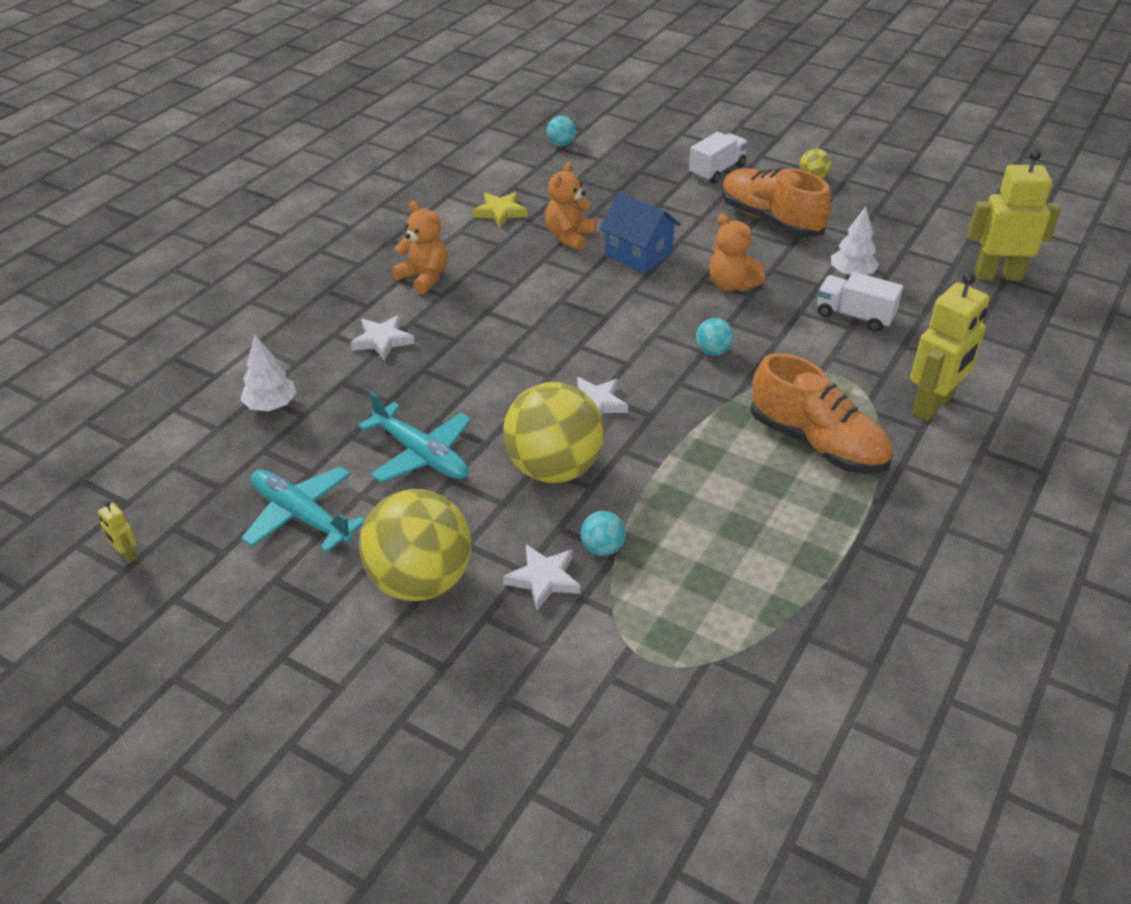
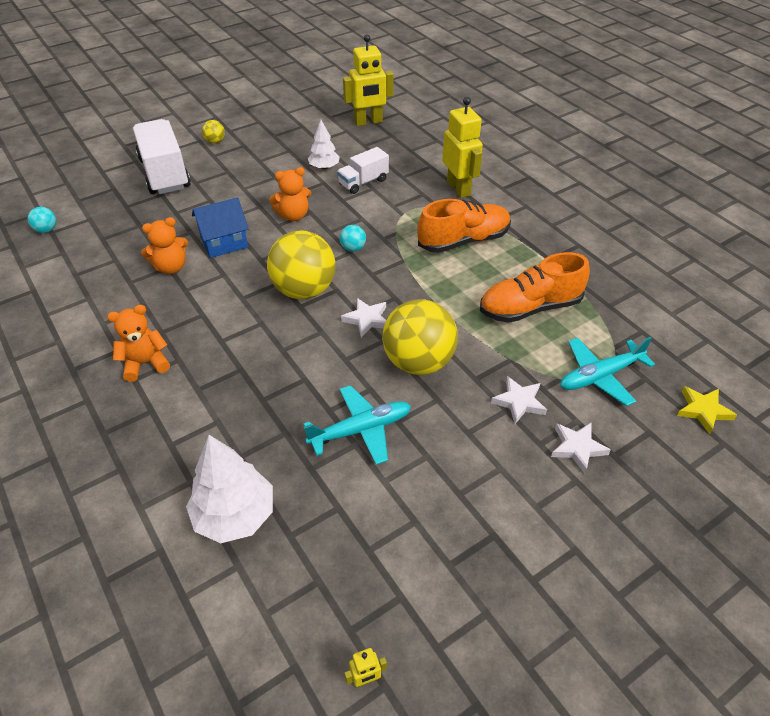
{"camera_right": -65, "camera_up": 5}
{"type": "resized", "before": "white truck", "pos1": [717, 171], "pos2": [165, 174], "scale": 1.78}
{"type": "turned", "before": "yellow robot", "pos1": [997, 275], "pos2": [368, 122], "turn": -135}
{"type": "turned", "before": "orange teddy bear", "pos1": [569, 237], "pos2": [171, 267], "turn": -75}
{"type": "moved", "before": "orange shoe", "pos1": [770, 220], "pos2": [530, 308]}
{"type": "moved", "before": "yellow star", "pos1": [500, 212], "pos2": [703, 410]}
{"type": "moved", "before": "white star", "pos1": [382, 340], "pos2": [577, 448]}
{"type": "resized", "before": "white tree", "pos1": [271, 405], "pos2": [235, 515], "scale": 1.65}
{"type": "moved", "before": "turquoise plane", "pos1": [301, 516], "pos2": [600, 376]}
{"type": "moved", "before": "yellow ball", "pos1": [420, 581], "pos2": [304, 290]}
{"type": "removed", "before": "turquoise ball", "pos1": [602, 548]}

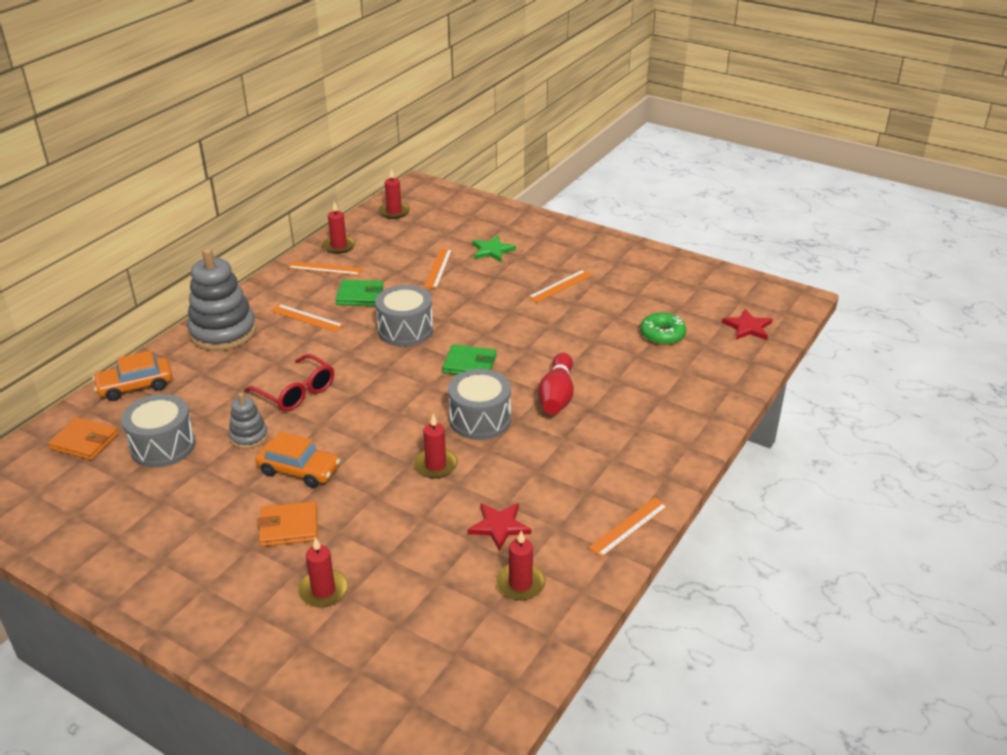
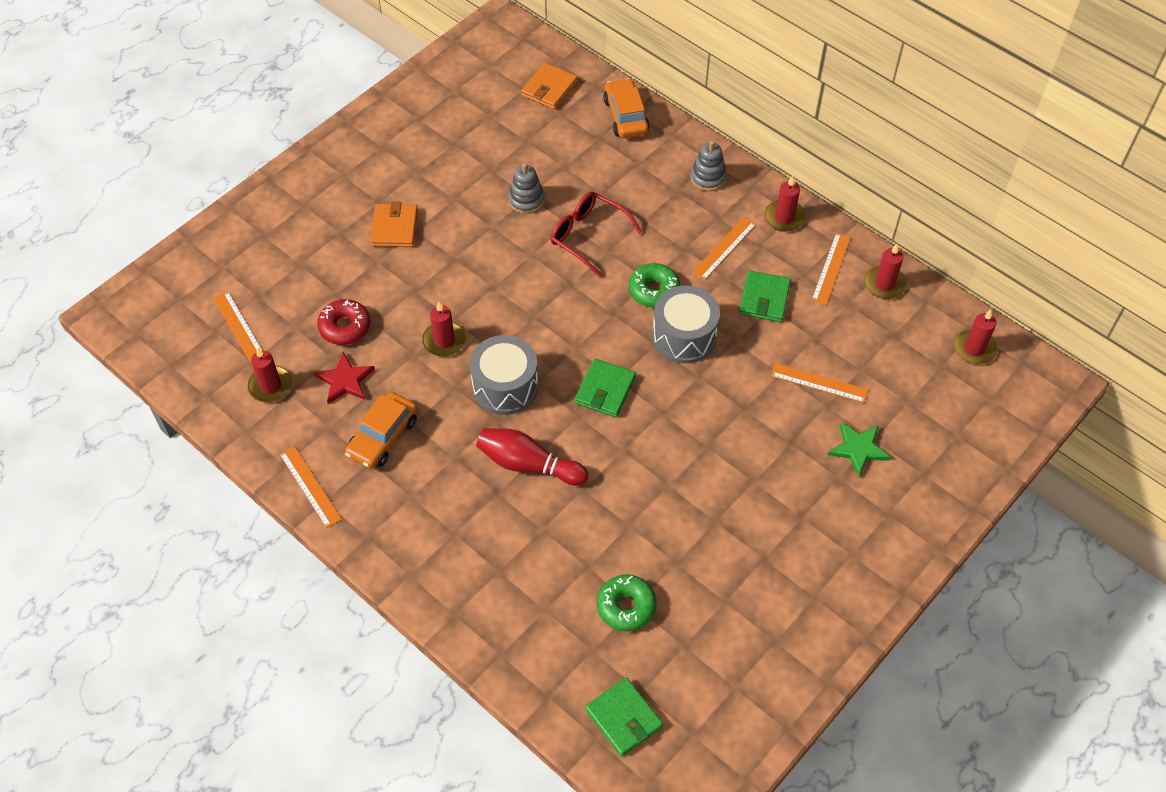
{"camera_right": 100, "camera_up": 20}
{"type": "resized", "before": "grey stacking toy", "pos1": [223, 332], "pos2": [708, 178], "scale": 0.51}
{"type": "moved", "before": "orange ruler", "pos1": [560, 286], "pos2": [239, 327]}
{"type": "replaced", "before": "red star", "after": "green wallet", "pos1": [748, 327], "pos2": [623, 718]}
{"type": "turned", "before": "red glasses", "pos1": [296, 392], "pos2": [588, 236], "turn": 75}
{"type": "removed", "before": "grey drum", "pos1": [163, 446]}
{"type": "moved", "before": "orange car", "pos1": [299, 470], "pos2": [383, 437]}
{"type": "moved", "before": "red candle", "pos1": [323, 590], "pos2": [784, 217]}
{"type": "added", "after": "green donut", "pos2": [654, 290]}
{"type": "added", "after": "red donut", "pos2": [345, 327]}

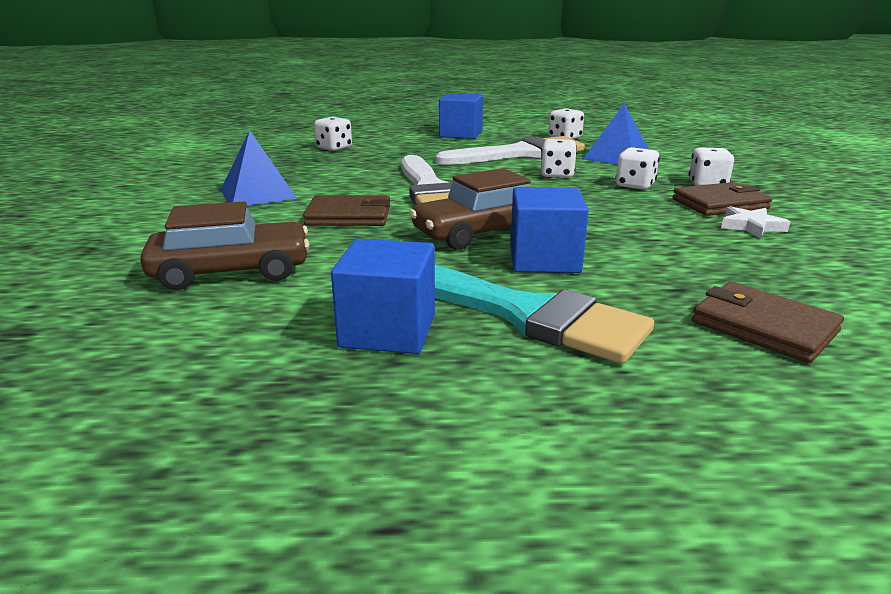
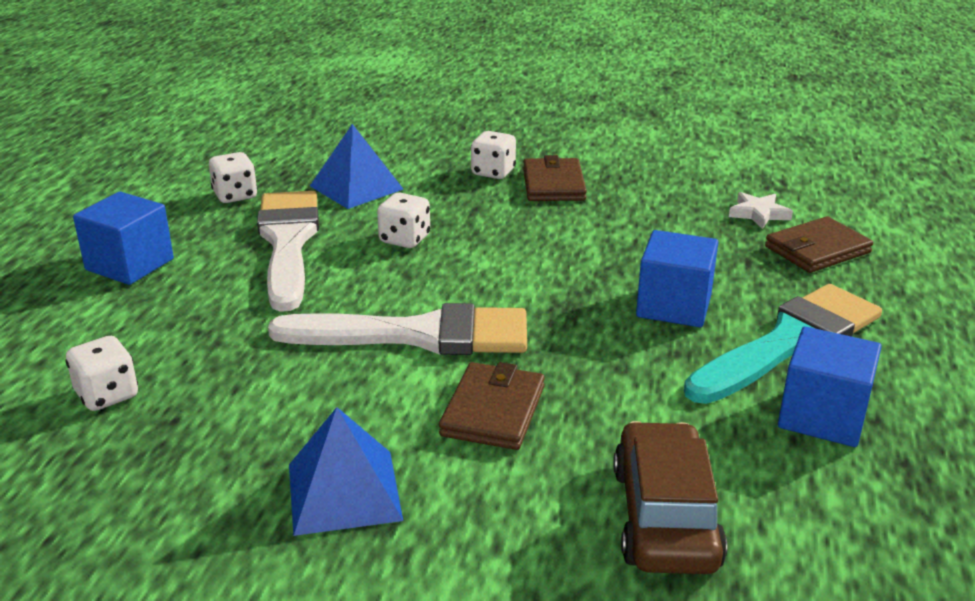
{"camera_right": -75, "camera_up": 5}
{"type": "removed", "before": "white dice", "pos1": [635, 186]}
{"type": "removed", "before": "brown car", "pos1": [479, 233]}
{"type": "moved", "before": "white star", "pos1": [751, 226], "pos2": [758, 214]}

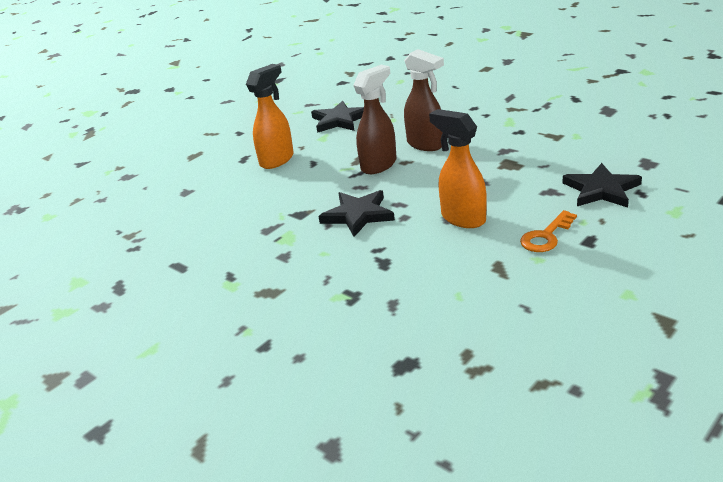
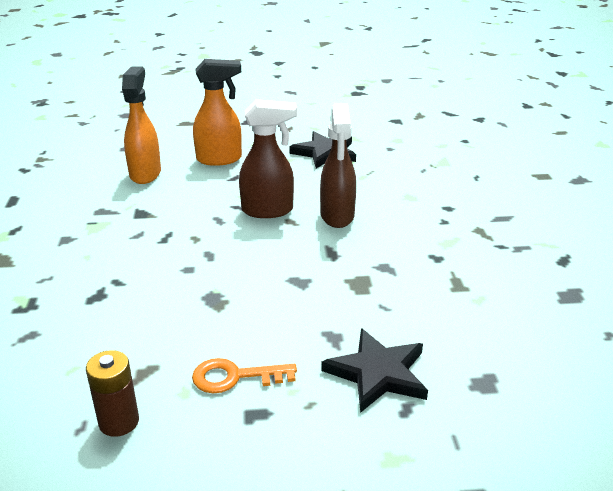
{"camera_right": 40, "camera_up": 0}
{"type": "moved", "before": "orange spray bottle", "pos1": [462, 218], "pos2": [145, 174]}
{"type": "removed", "before": "black star", "pos1": [358, 215]}
{"type": "added", "after": "brown battery", "pos2": [119, 422]}

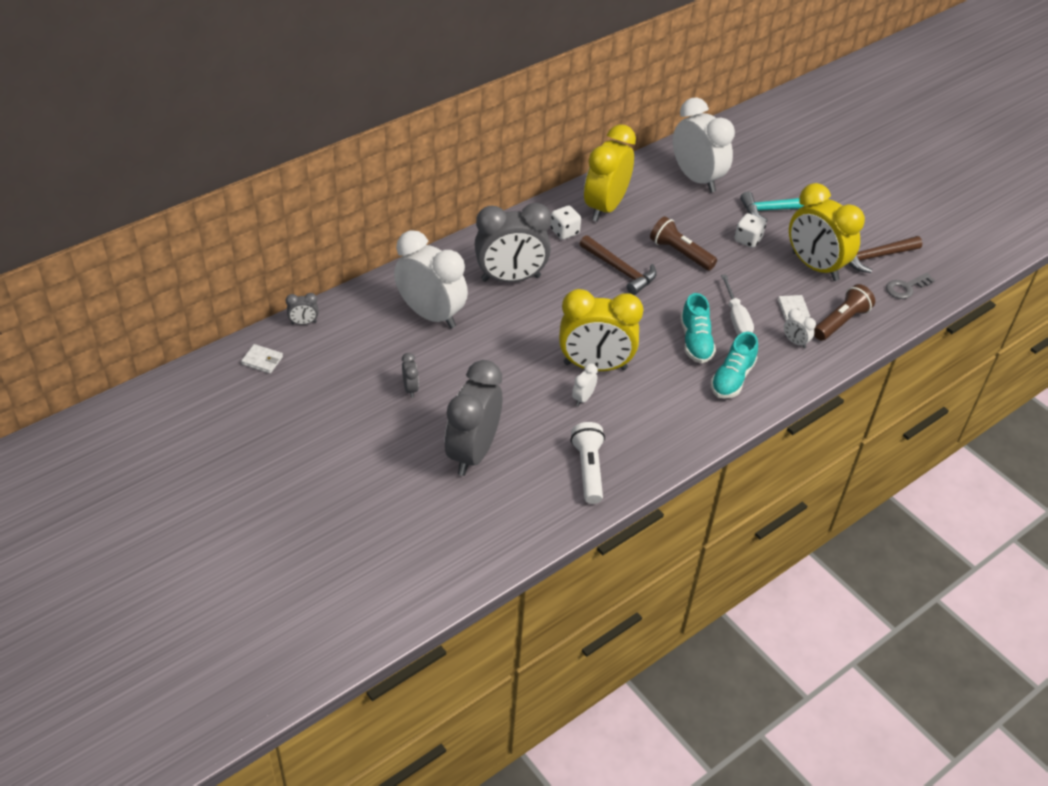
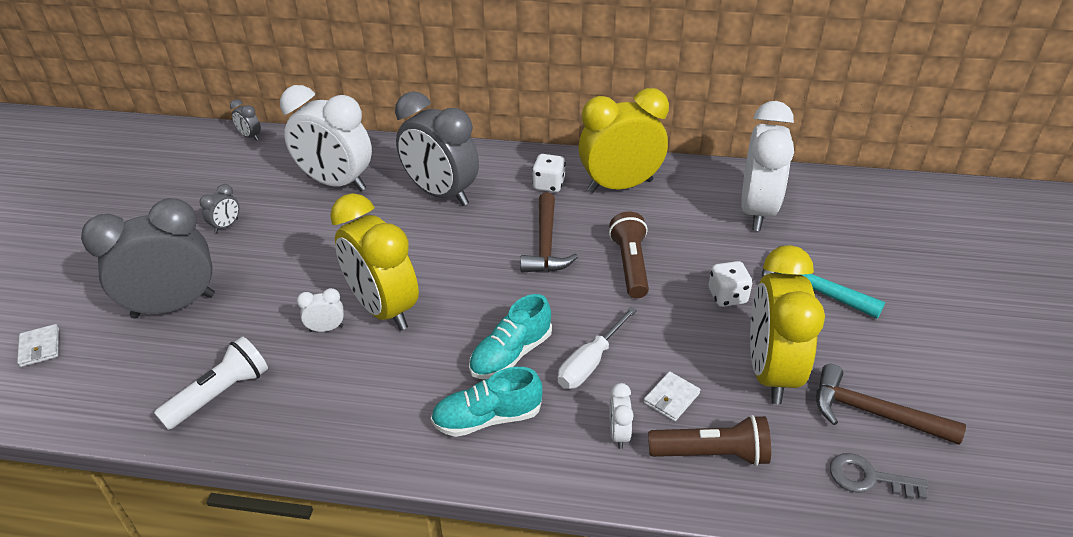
{"camera_right": 50, "camera_up": -5}
{"type": "turned", "before": "white clock", "pos1": [431, 315], "pos2": [336, 183], "turn": 120}
{"type": "moved", "before": "white wallet", "pos1": [262, 360], "pos2": [40, 347]}

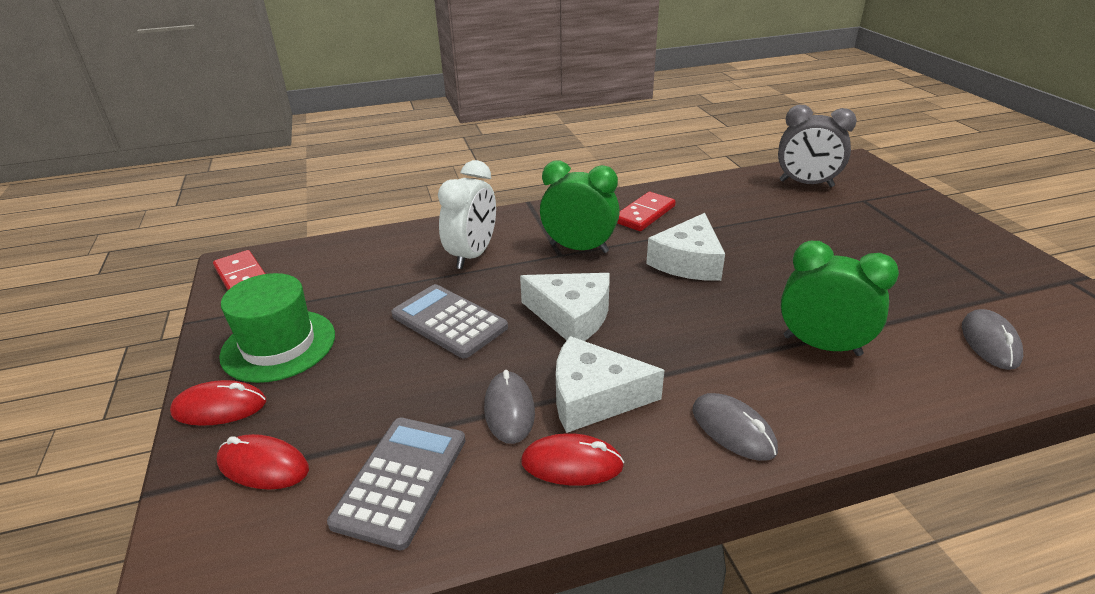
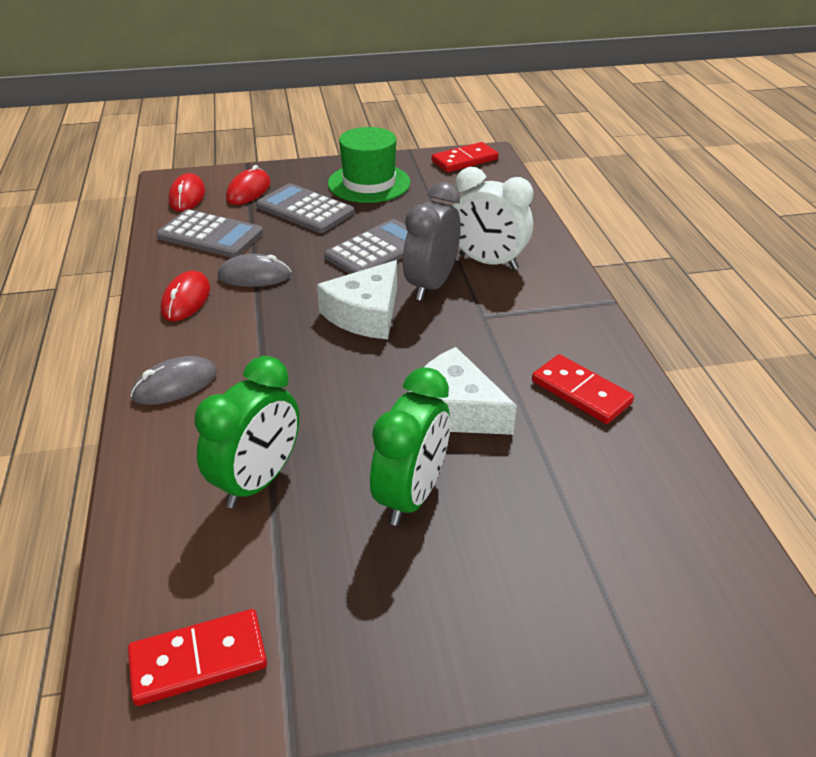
{"camera_right": 95, "camera_up": 5}
{"type": "moved", "before": "grey clock", "pos1": [806, 184], "pos2": [431, 285]}
{"type": "moved", "before": "green clock", "pos1": [579, 248], "pos2": [411, 495]}
{"type": "replaced", "before": "grey mouse", "after": "red domino", "pos1": [989, 342], "pos2": [198, 660]}
{"type": "removed", "before": "white cheese", "pos1": [594, 397]}
{"type": "moved", "before": "red mouse", "pos1": [219, 408], "pos2": [187, 196]}
{"type": "added", "after": "grey calculator", "pos2": [305, 210]}

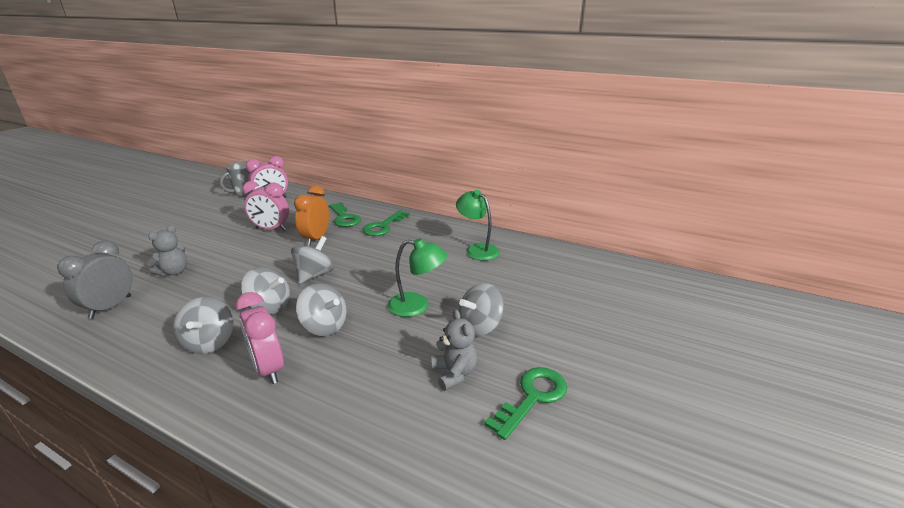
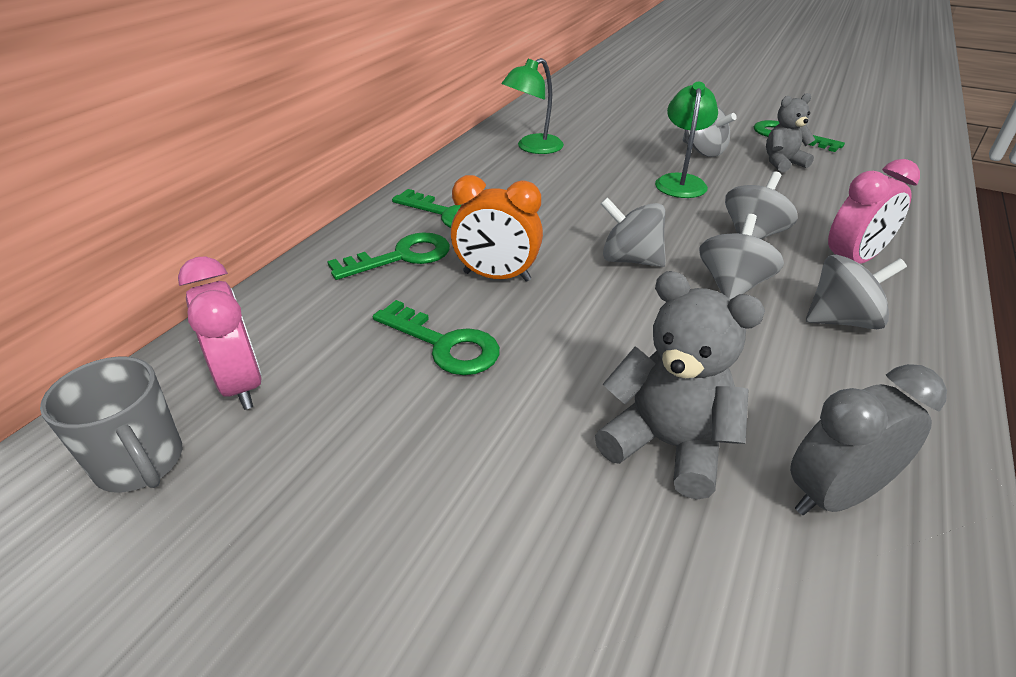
{"camera_right": -90, "camera_up": 10}
{"type": "replaced", "before": "pink clock", "after": "green key", "pos1": [271, 229], "pos2": [444, 344]}
{"type": "resized", "before": "grey teddy bear", "pos1": [174, 272], "pos2": [667, 445], "scale": 1.53}
{"type": "turned", "before": "grey clock", "pos1": [111, 307], "pos2": [833, 495], "turn": 135}

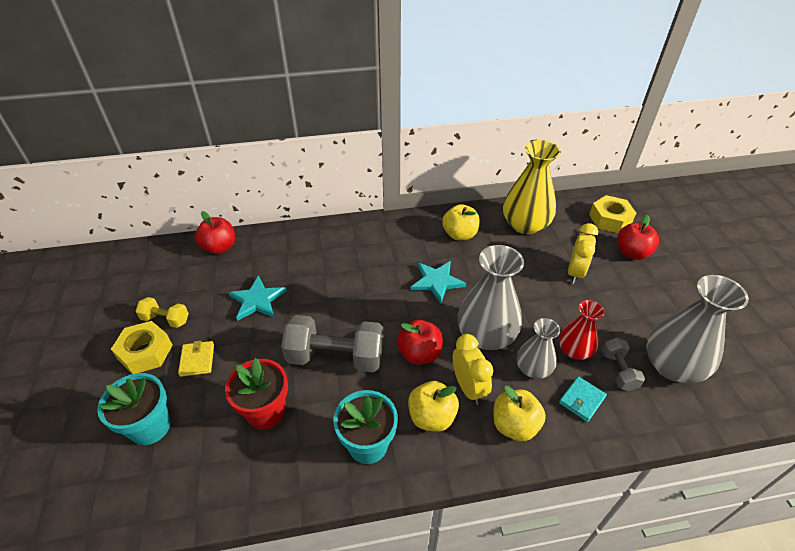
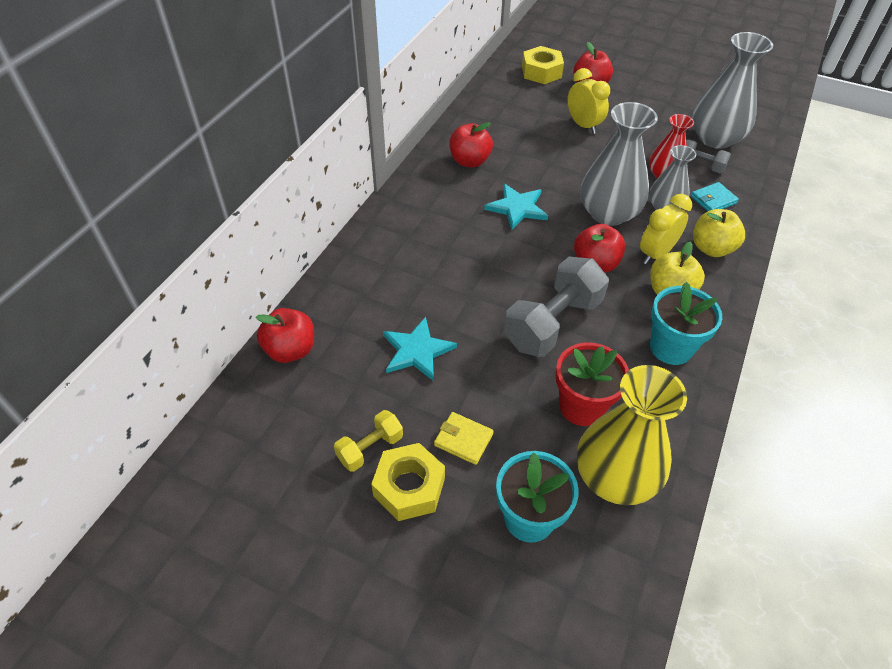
{"camera_right": -55, "camera_up": 5}
{"type": "moved", "before": "yellow vase", "pos1": [525, 225], "pos2": [615, 476]}
{"type": "recoloured", "before": "yellow apple", "after": "red apple", "pos1": [459, 234], "pos2": [469, 161]}
{"type": "turned", "before": "yellow clock", "pos1": [468, 387], "pos2": [655, 254], "turn": -60}
{"type": "turned", "before": "turquoise wallet", "pos1": [581, 400], "pos2": [713, 200], "turn": 75}

